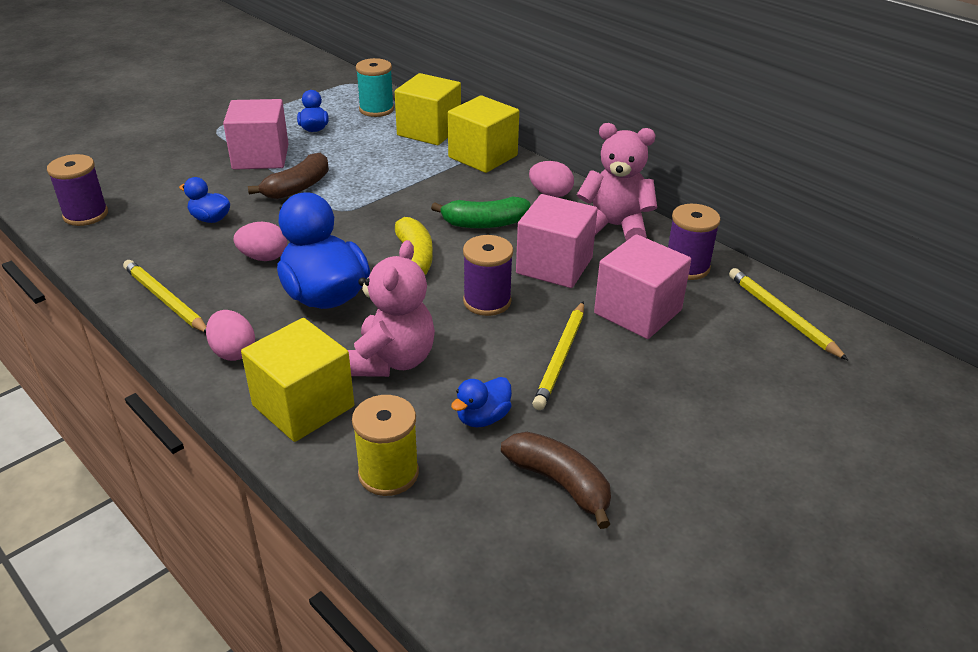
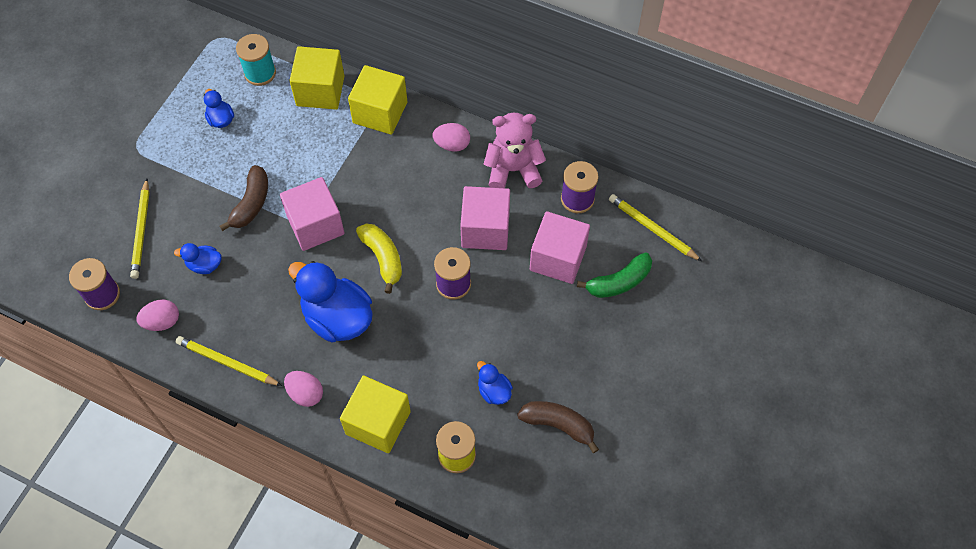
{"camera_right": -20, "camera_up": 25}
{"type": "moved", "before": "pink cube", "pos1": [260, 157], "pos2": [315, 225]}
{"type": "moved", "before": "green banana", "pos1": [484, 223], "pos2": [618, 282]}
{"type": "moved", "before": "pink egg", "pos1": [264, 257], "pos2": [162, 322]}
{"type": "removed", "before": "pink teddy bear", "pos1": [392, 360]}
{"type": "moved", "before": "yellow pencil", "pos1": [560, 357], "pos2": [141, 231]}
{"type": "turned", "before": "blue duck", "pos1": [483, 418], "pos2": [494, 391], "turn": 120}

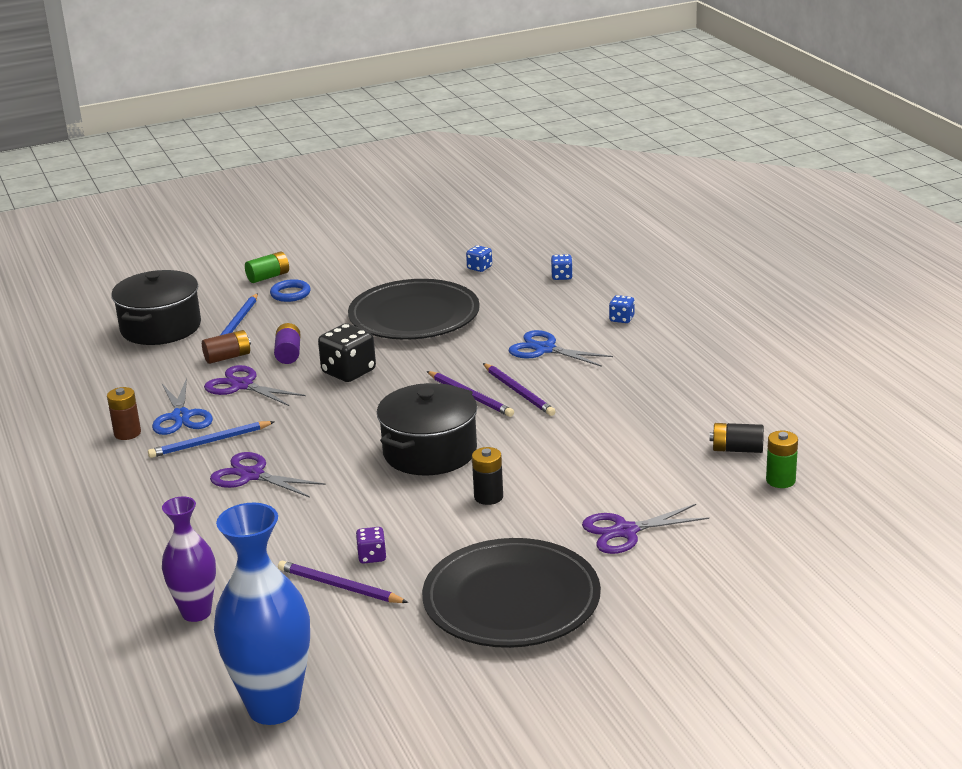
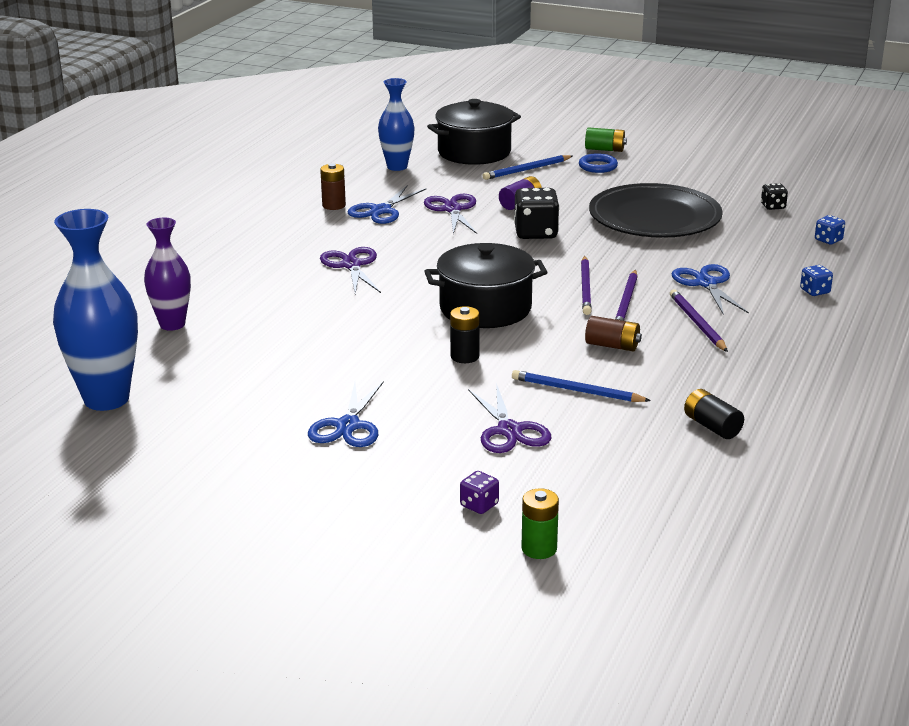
{"camera_right": 45, "camera_up": 0}
{"type": "recoloured", "before": "blue dice", "after": "black dice", "pos1": [479, 268], "pos2": [773, 206]}
{"type": "moved", "before": "brown battery", "pos1": [227, 357], "pos2": [612, 346]}
{"type": "moved", "before": "blue pencil", "pos1": [210, 442], "pos2": [576, 391]}
{"type": "moved", "before": "green battery", "pos1": [780, 480], "pos2": [539, 549]}
{"type": "turned", "before": "purple scissors", "pos1": [625, 531], "pos2": [509, 431], "turn": -135}
{"type": "moved", "before": "purple dice", "pos1": [372, 556], "pos2": [479, 505]}
{"type": "replaced", "before": "black plate", "after": "blue scissors", "pos1": [511, 600], "pos2": [348, 426]}
{"type": "moved", "before": "purple pencil", "pos1": [339, 586], "pos2": [697, 323]}
{"type": "added", "after": "blue vase", "pos2": [397, 167]}

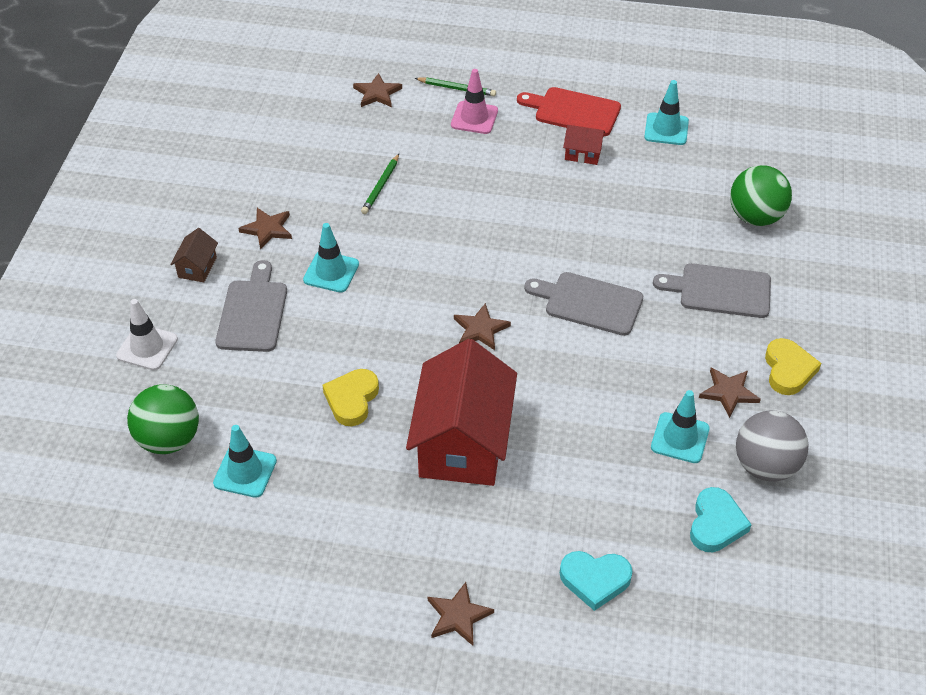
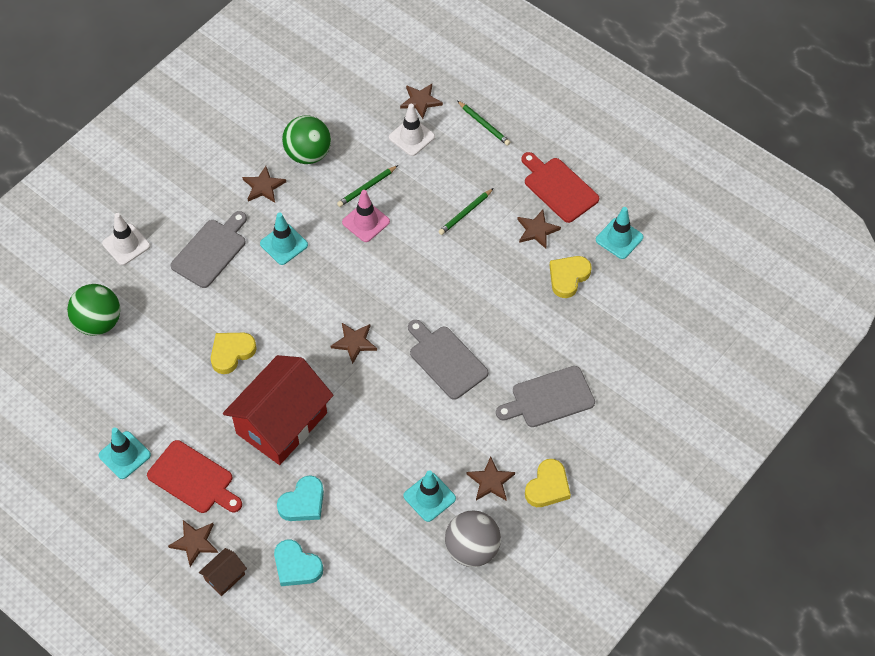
{"camera_right": 30, "camera_up": 10}
{"type": "moved", "before": "pink traffic cone", "pos1": [474, 118], "pos2": [366, 222]}
{"type": "replaced", "before": "red house", "after": "brown star", "pos1": [583, 154], "pos2": [537, 230]}
{"type": "moved", "before": "green ball", "pos1": [755, 217], "pos2": [308, 154]}
{"type": "moved", "before": "brown house", "pos1": [197, 267], "pos2": [225, 577]}
{"type": "turned", "before": "grey cutting board", "pos1": [720, 291], "pos2": [549, 398], "turn": -60}
{"type": "moved", "before": "turquoise traffic cone", "pos1": [245, 472], "pos2": [124, 455]}
{"type": "moved", "before": "turquoise heart", "pos1": [716, 524], "pos2": [303, 502]}
{"type": "added", "after": "white traffic cone", "pos2": [411, 137]}
{"type": "added", "after": "green pencil", "pos2": [465, 213]}
{"type": "added", "after": "yellow heart", "pos2": [568, 277]}
{"type": "added", "after": "red cutting board", "pos2": [193, 479]}

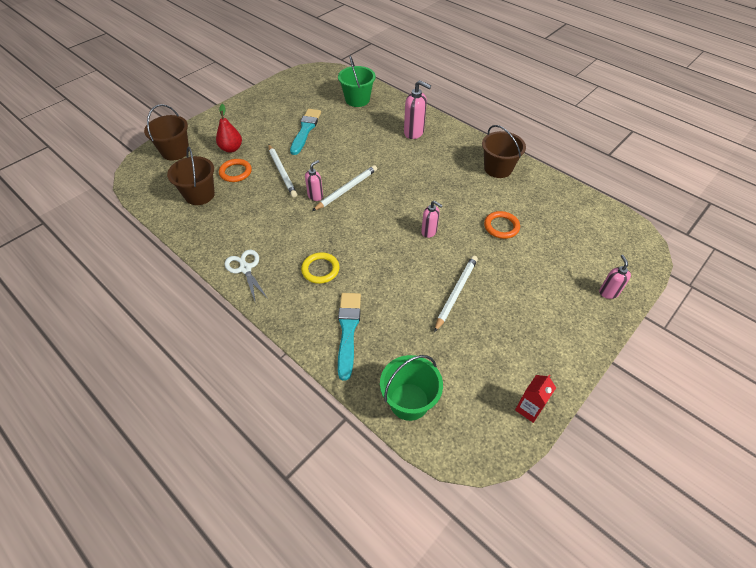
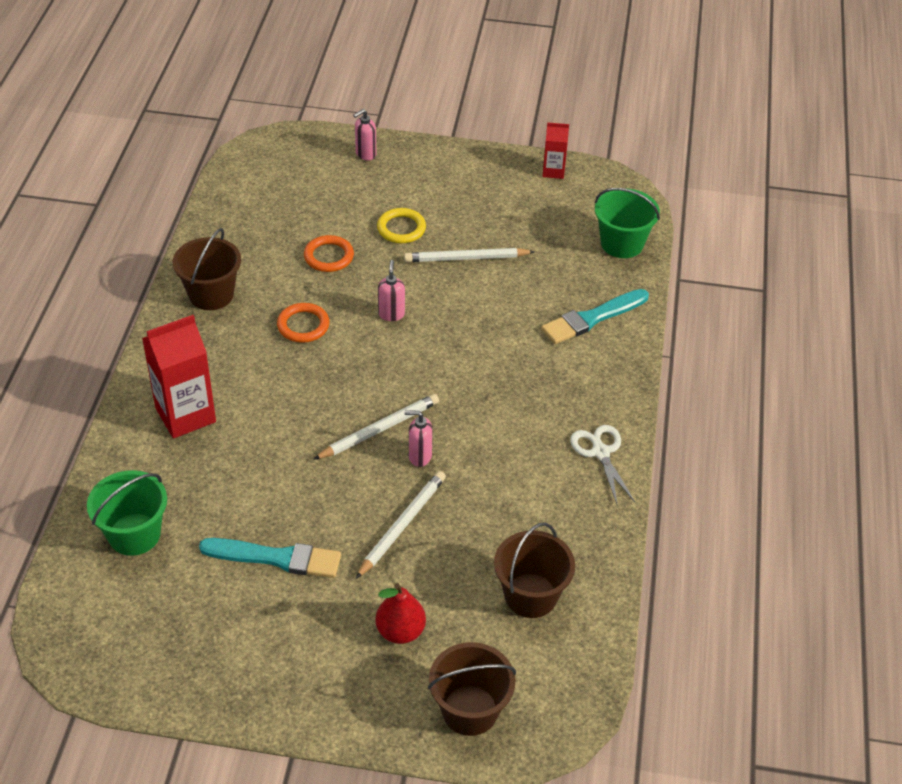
{"camera_right": -125, "camera_up": -5}
{"type": "replaced", "before": "pink soap dispenser", "after": "red carton", "pos1": [414, 133], "pos2": [185, 415]}
{"type": "turned", "before": "turquoise brush", "pos1": [305, 130], "pos2": [276, 558], "turn": -150}
{"type": "moved", "before": "orange ring", "pos1": [235, 172], "pos2": [303, 325]}
{"type": "turned", "before": "white pencil", "pos1": [346, 189], "pos2": [379, 430], "turn": 135}
{"type": "turned", "before": "white scissors", "pos1": [245, 269], "pos2": [600, 452], "turn": 135}
{"type": "moved", "before": "yellow ring", "pos1": [320, 269], "pos2": [401, 228]}

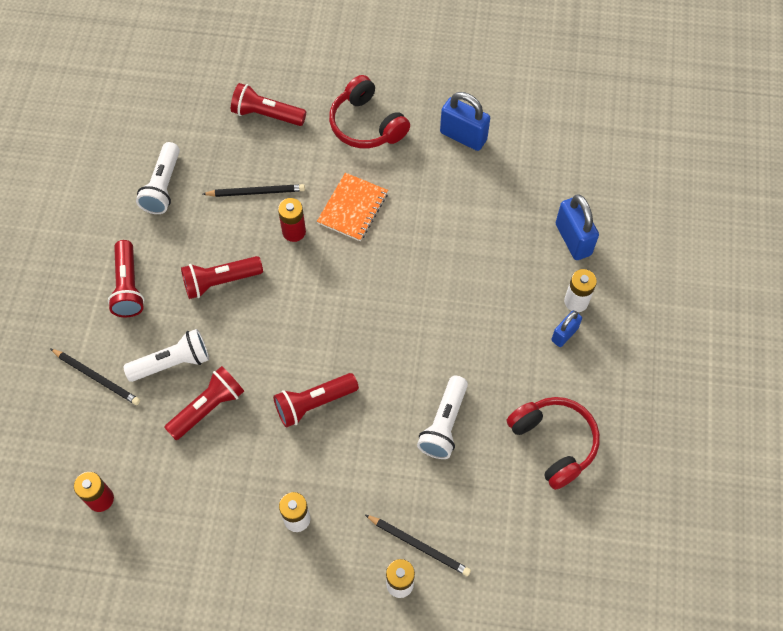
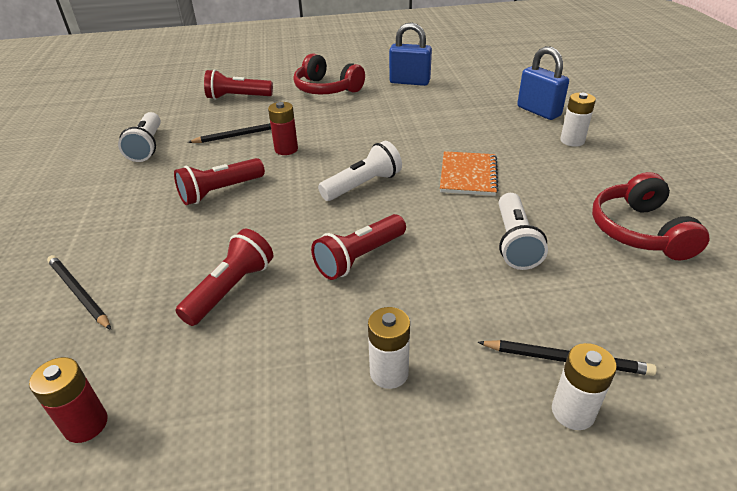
{"camera_right": -15, "camera_up": -25}
{"type": "moved", "before": "orange notebook", "pos1": [353, 208], "pos2": [468, 175]}
{"type": "removed", "before": "red flashlight", "pos1": [128, 286]}
{"type": "removed", "before": "blue padlock", "pos1": [564, 334]}
{"type": "moved", "before": "white flashlight", "pos1": [172, 363], "pos2": [363, 185]}
{"type": "turned", "before": "black pencil", "pos1": [97, 377], "pos2": [78, 293], "turn": -150}
{"type": "turned", "before": "red headphones", "pos1": [553, 443], "pos2": [639, 231], "turn": -135}

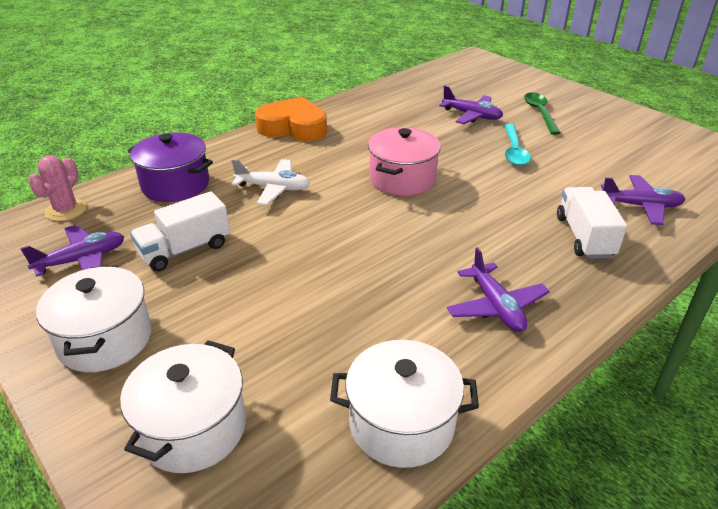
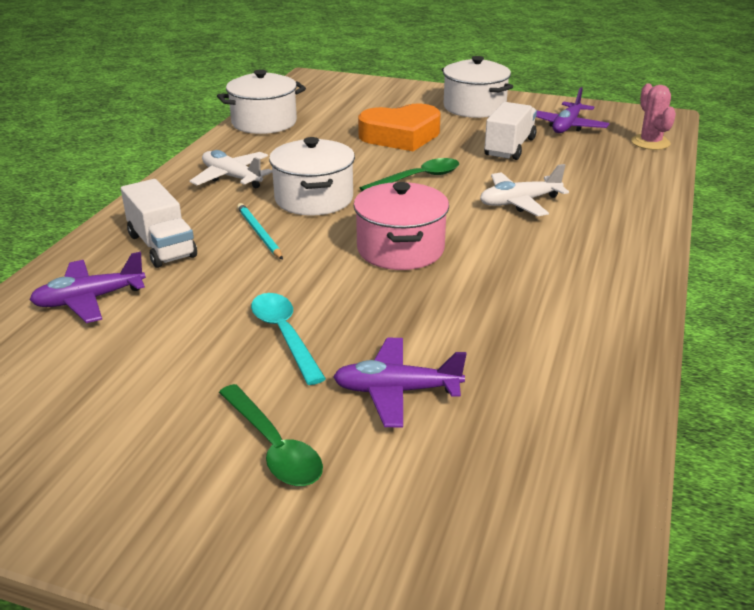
{"camera_right": 150, "camera_up": -5}
{"type": "moved", "before": "orange heart", "pos1": [293, 127], "pos2": [401, 136]}
{"type": "removed", "before": "purple pot", "pos1": [175, 185]}
{"type": "recoloured", "before": "purple plane", "after": "white plane", "pos1": [496, 306], "pos2": [232, 177]}
{"type": "moved", "before": "white pot", "pos1": [193, 428], "pos2": [314, 199]}
{"type": "added", "after": "green spoon", "pos2": [418, 178]}
{"type": "added", "after": "turquoise pencil", "pos2": [259, 233]}

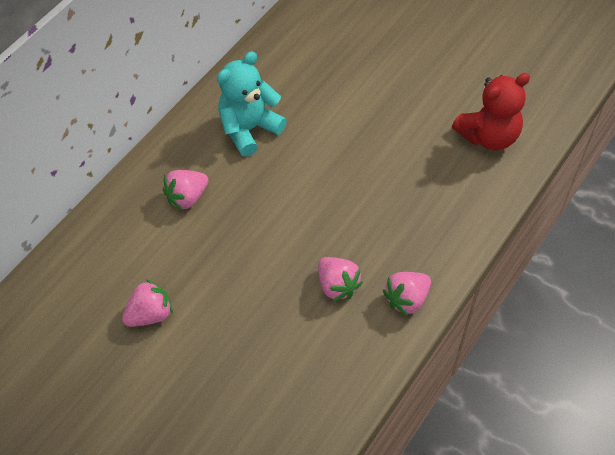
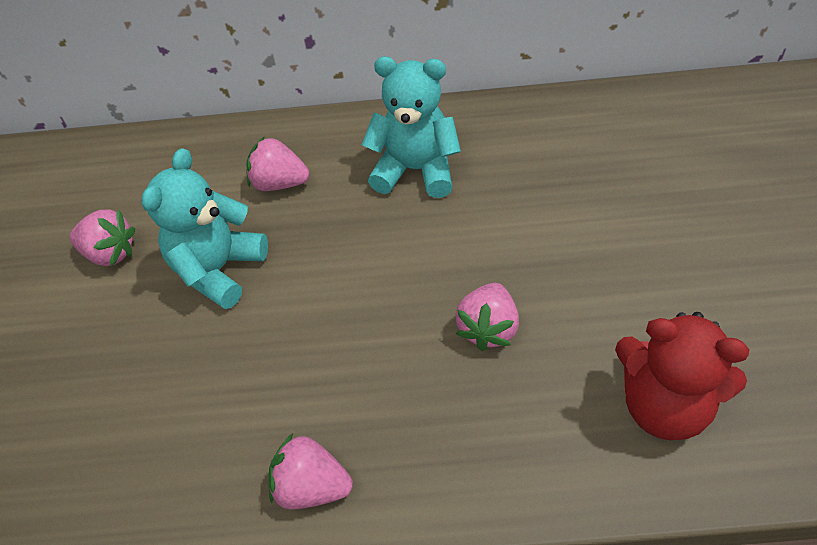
{"camera_right": 55, "camera_up": -5}
{"type": "moved", "before": "pink strawberry", "pos1": [337, 285], "pos2": [488, 328]}
{"type": "added", "after": "turquoise teddy bear", "pos2": [218, 270]}

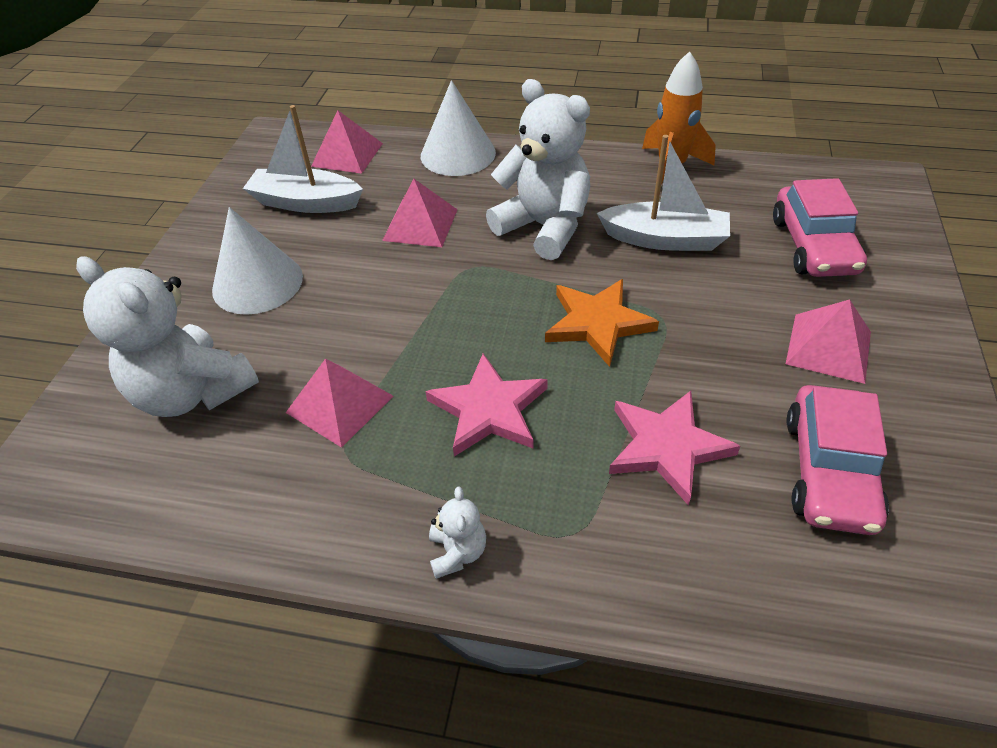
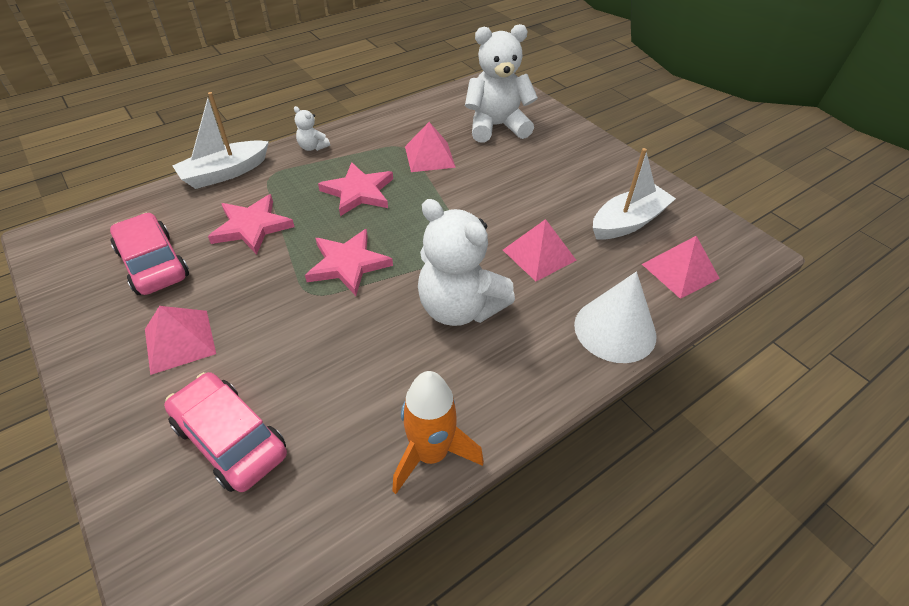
{"camera_right": 130, "camera_up": 0}
{"type": "turned", "before": "white teddy bear", "pos1": [544, 227], "pos2": [459, 308], "turn": 45}
{"type": "moved", "before": "white boat", "pos1": [665, 239], "pos2": [225, 173]}
{"type": "removed", "before": "white cone", "pos1": [257, 283]}
{"type": "recoloured", "before": "orange star", "after": "pink star", "pos1": [598, 323], "pos2": [348, 264]}

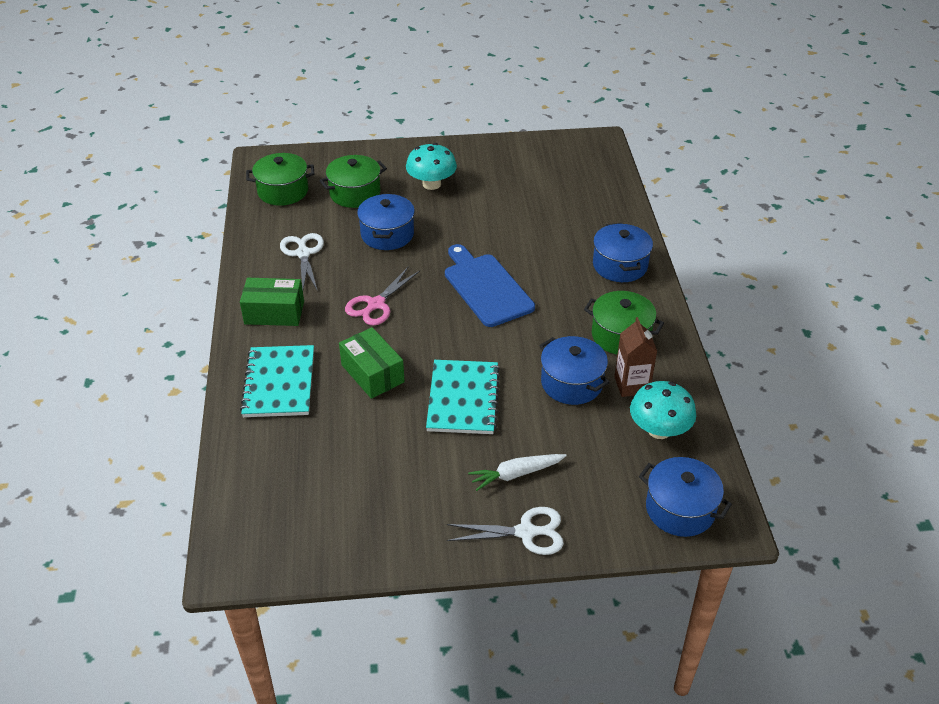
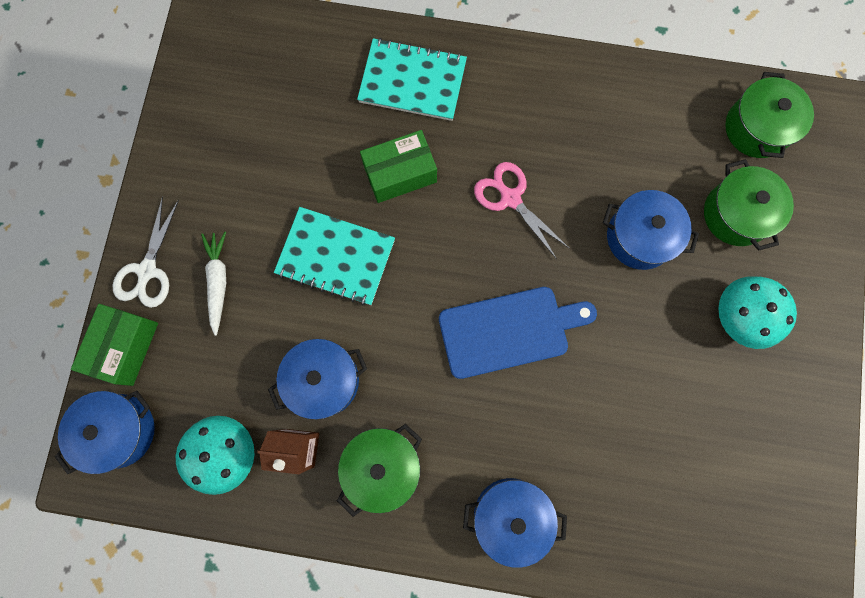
{"camera_right": 105, "camera_up": 35}
{"type": "removed", "before": "white scissors", "pos1": [303, 254]}
{"type": "moved", "before": "green box", "pos1": [274, 313], "pos2": [125, 347]}

